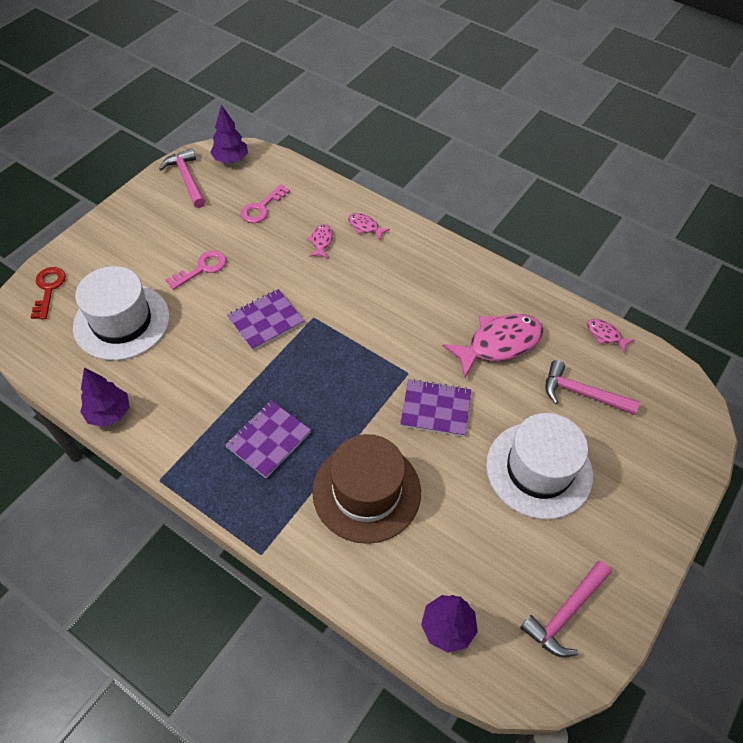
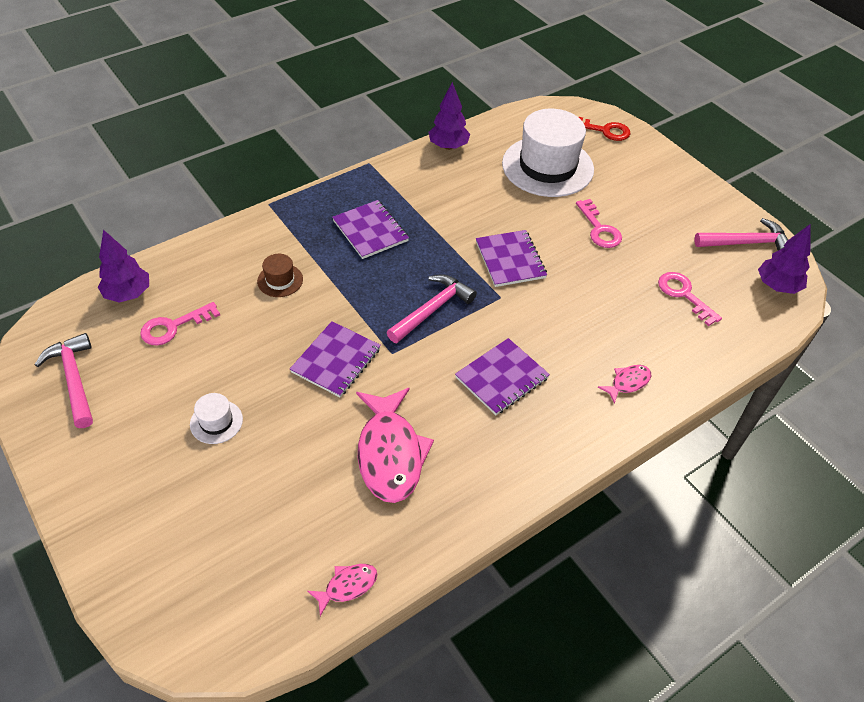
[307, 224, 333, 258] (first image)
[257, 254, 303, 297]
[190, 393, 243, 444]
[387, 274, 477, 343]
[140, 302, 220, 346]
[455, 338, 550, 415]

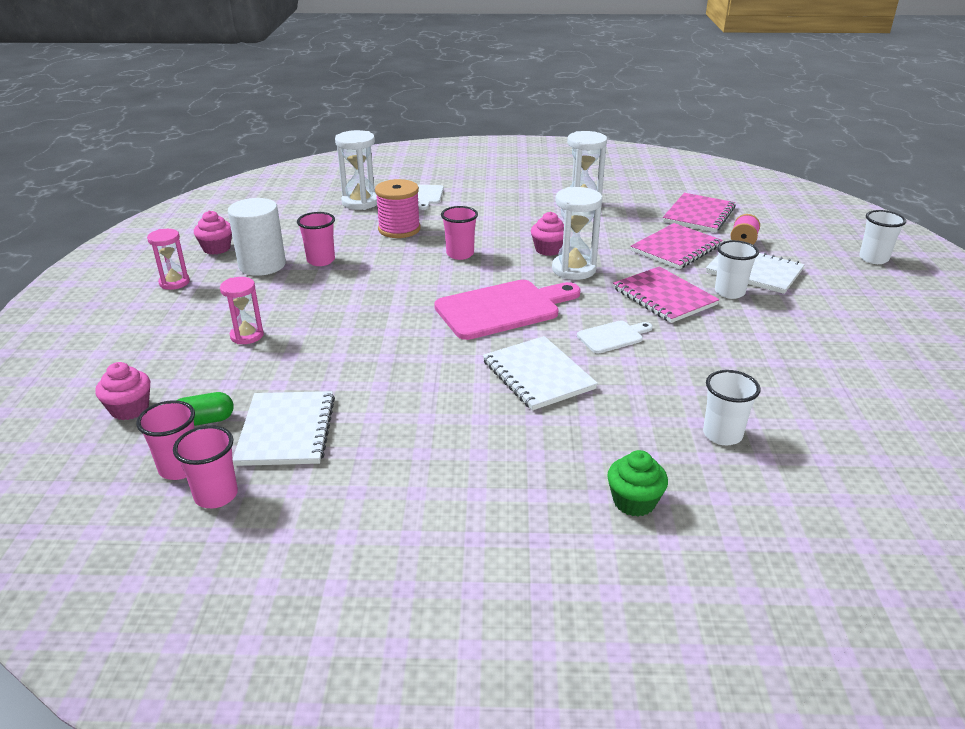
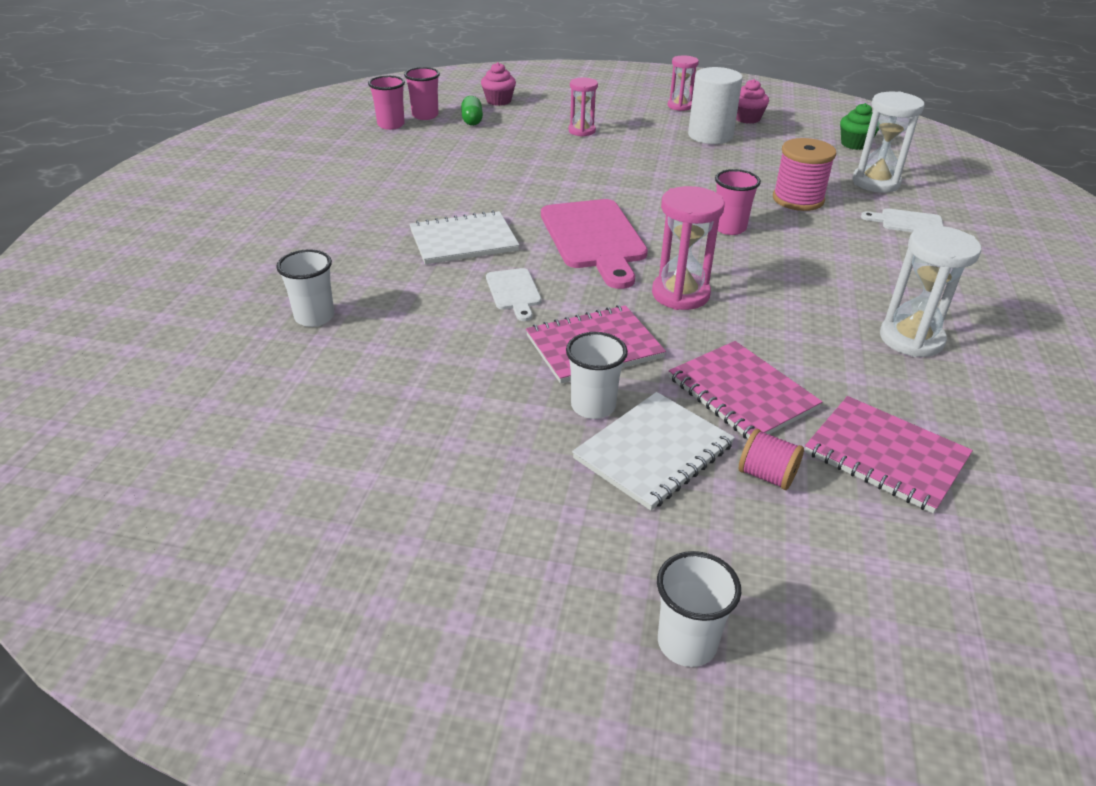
[233, 391, 335, 466] (first image)
[297, 212, 335, 266] (first image)
[531, 212, 564, 256] (first image)
[652, 186, 725, 310]
[840, 103, 879, 150]

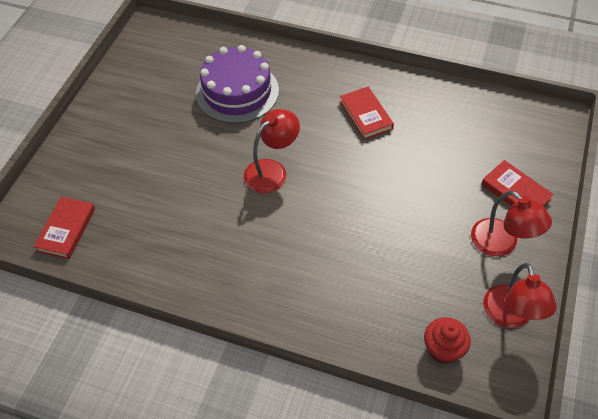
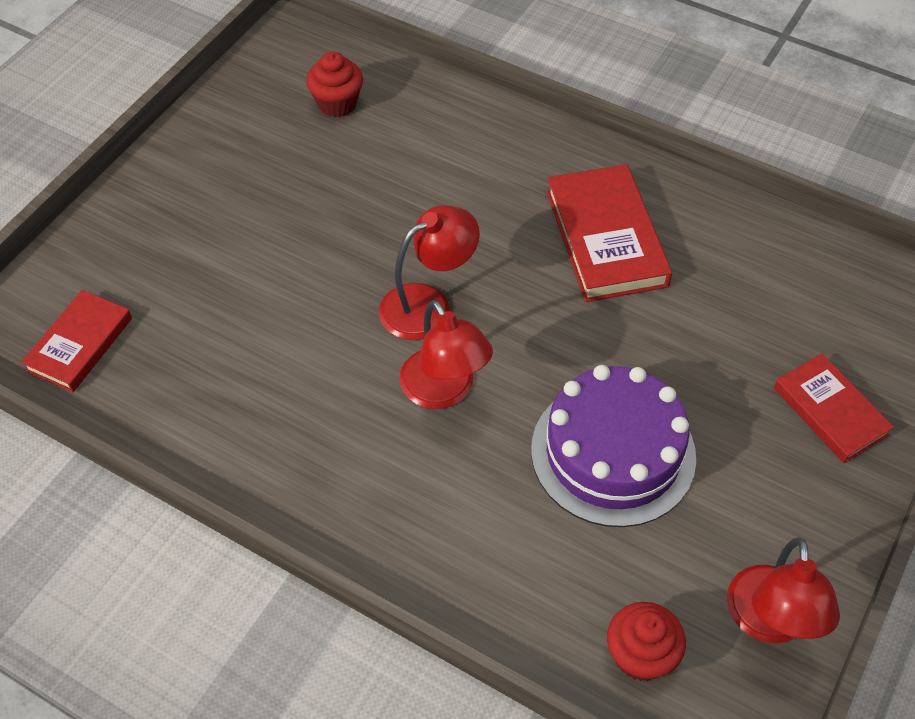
[531, 365, 696, 527]
[546, 164, 672, 302]
[399, 300, 493, 409]
[306, 51, 363, 117]

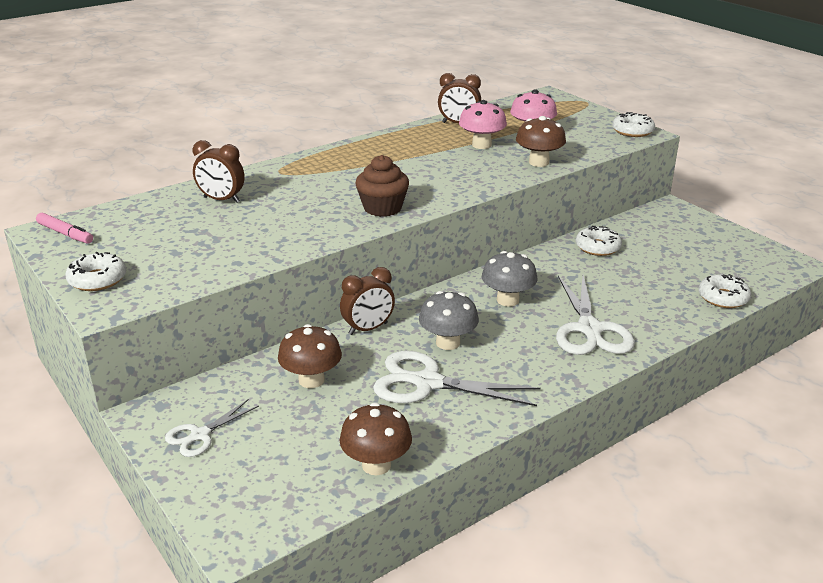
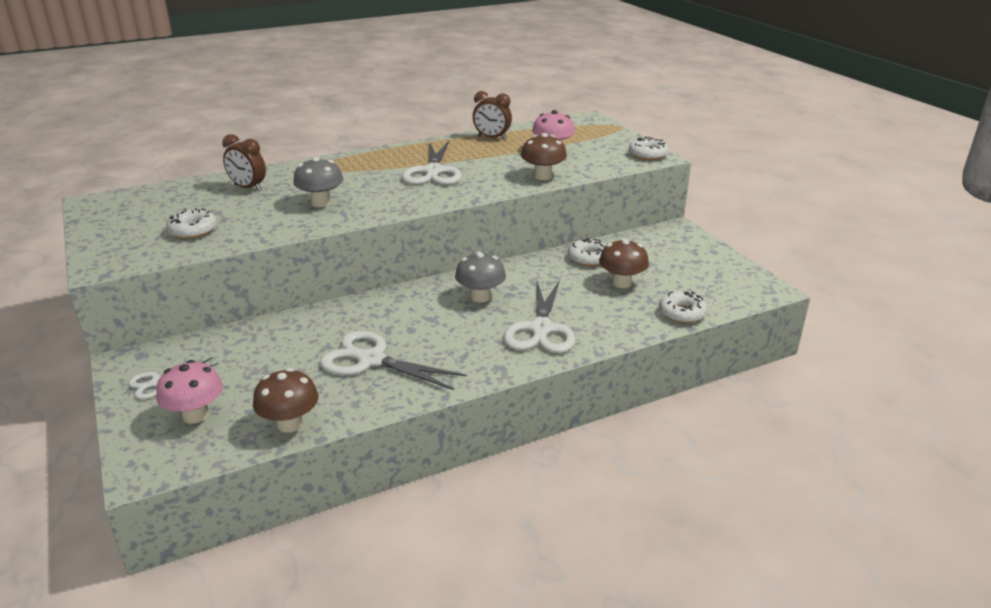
[36, 213, 93, 244] (first image)
[166, 208, 217, 239]
[599, 239, 649, 288]
[340, 267, 395, 335] (first image)
[356, 155, 409, 217] (first image)
[293, 157, 343, 207]
[156, 360, 223, 424]
[402, 141, 462, 185]

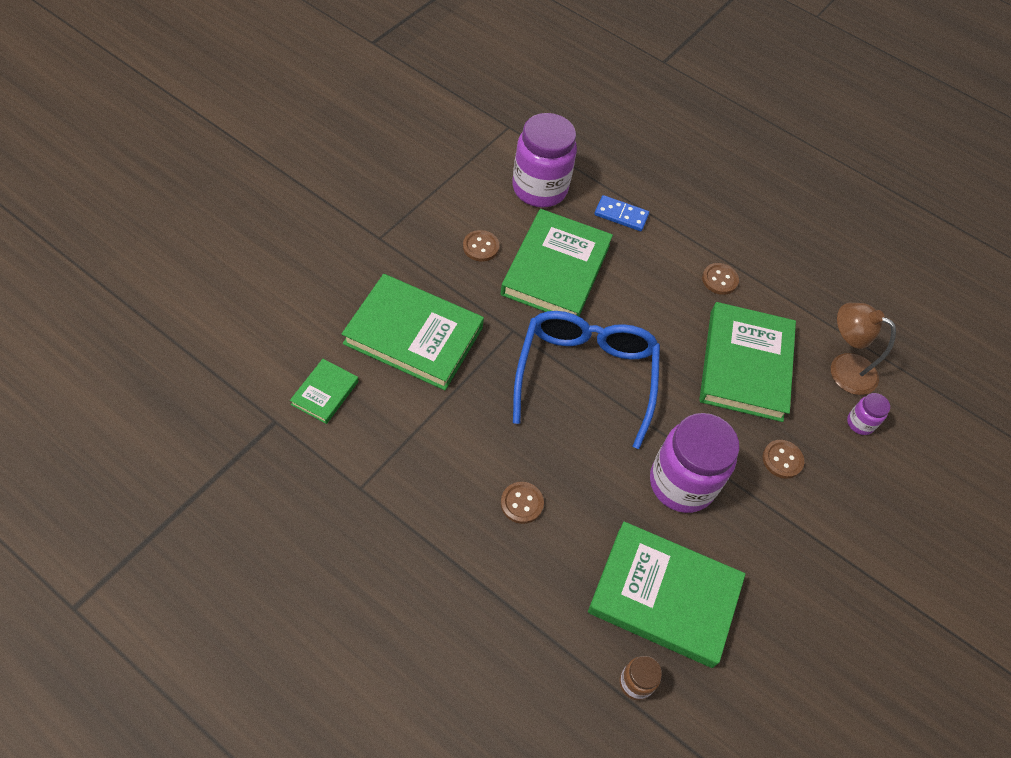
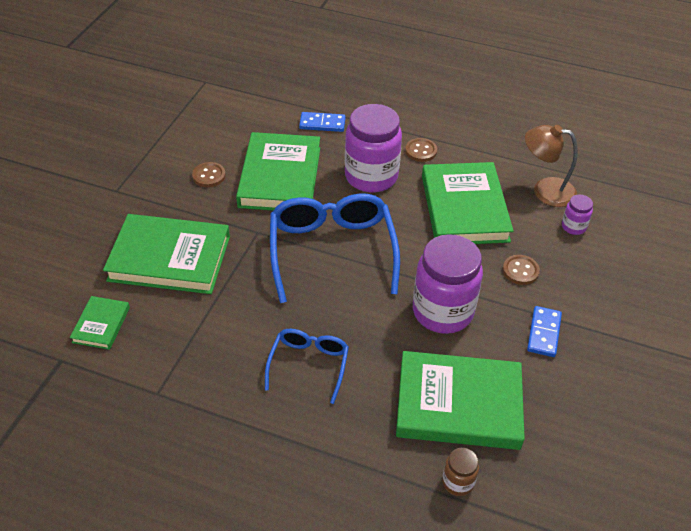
[265, 329, 349, 404]
[345, 104, 402, 193]
[527, 306, 562, 357]

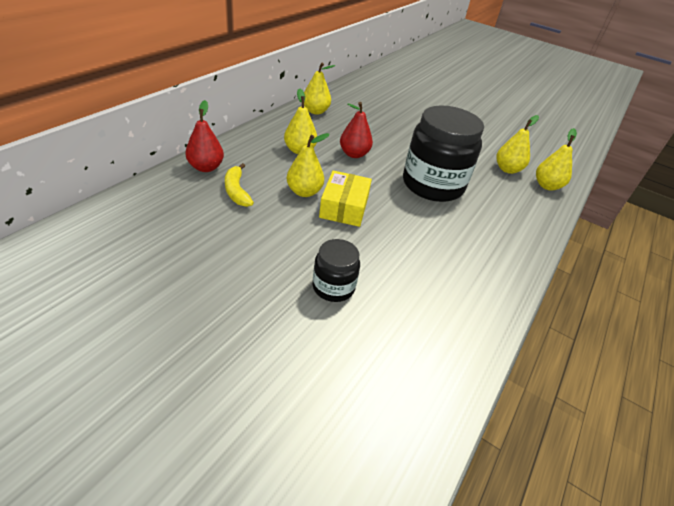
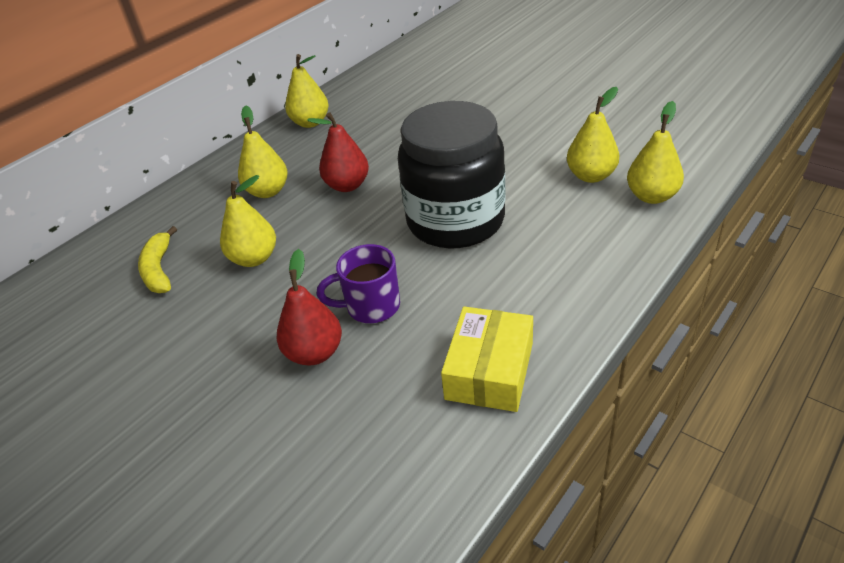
[277, 249, 342, 366]
[312, 239, 360, 302] (first image)
[441, 306, 533, 412]
[316, 244, 400, 323]

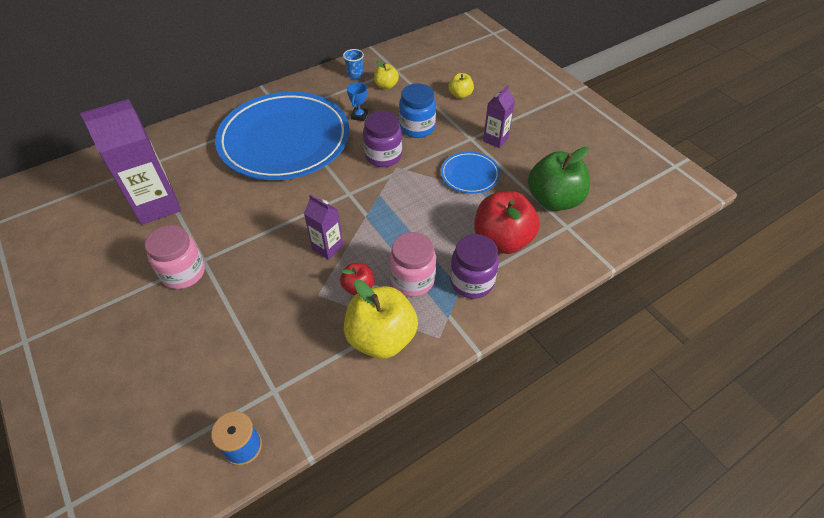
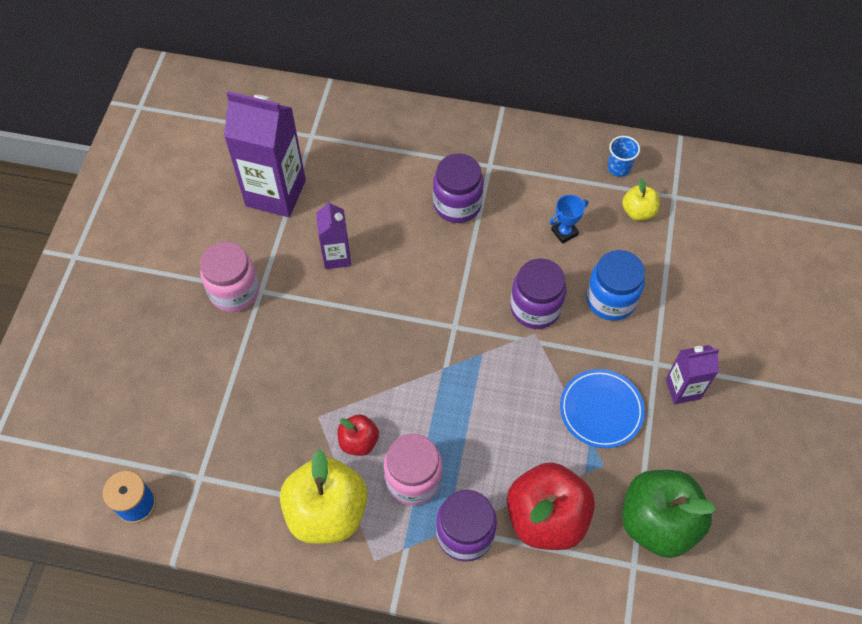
[433, 153, 484, 223]
[316, 200, 351, 269]
[449, 73, 474, 99] (first image)

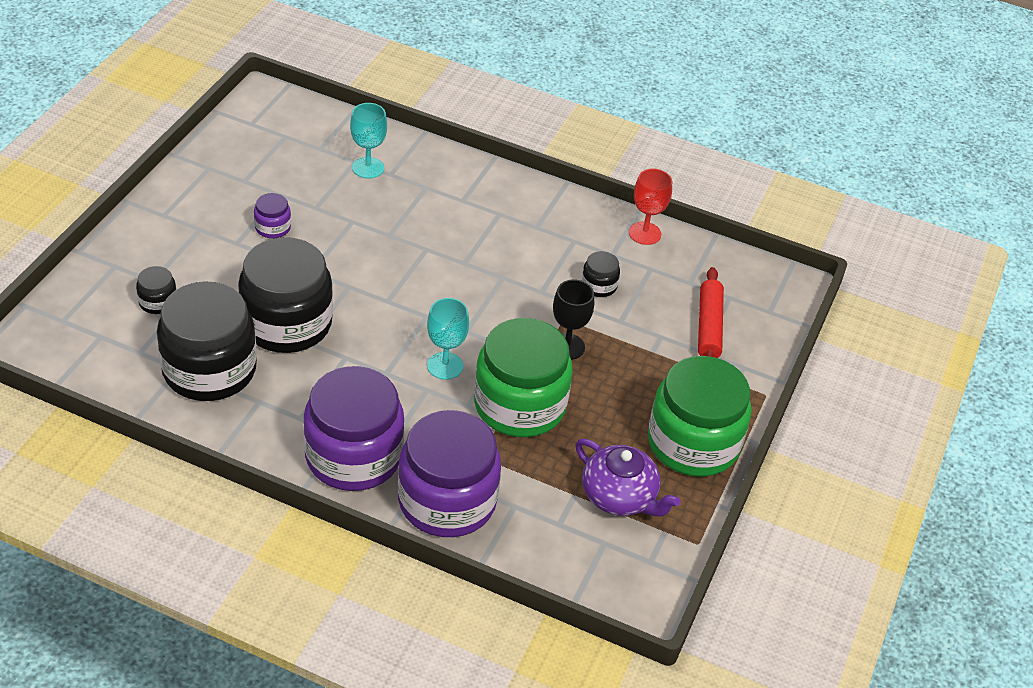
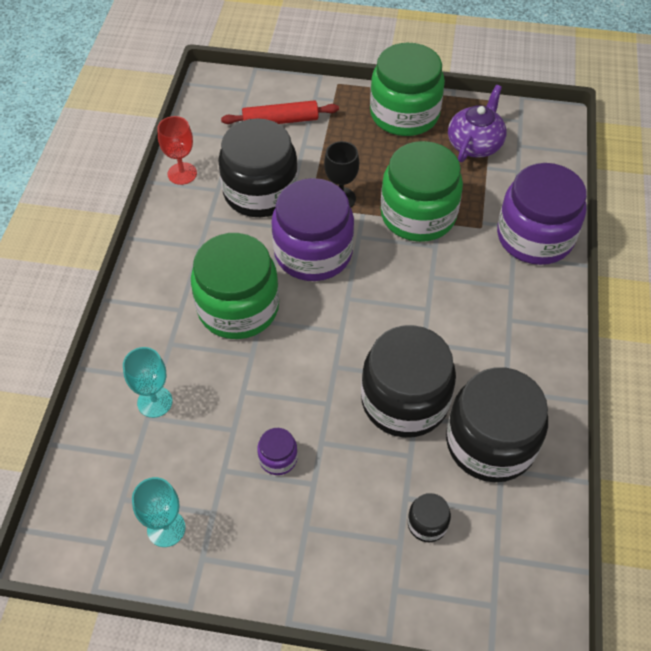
[271, 178, 354, 281]
[132, 477, 185, 547]
[218, 118, 298, 217]
[191, 233, 279, 339]

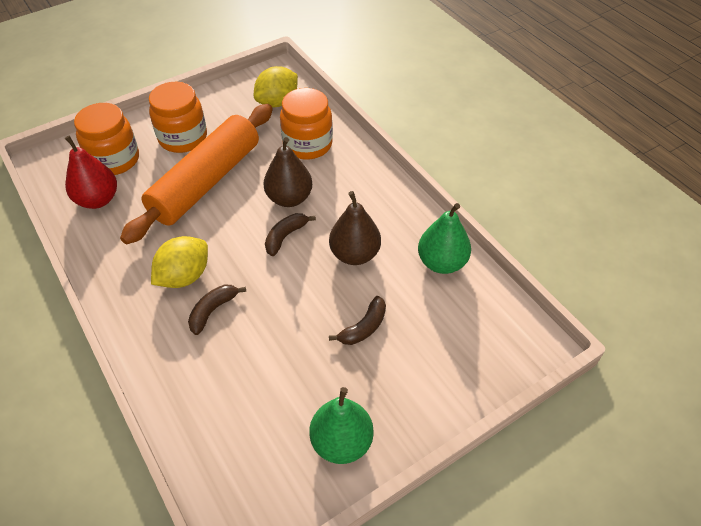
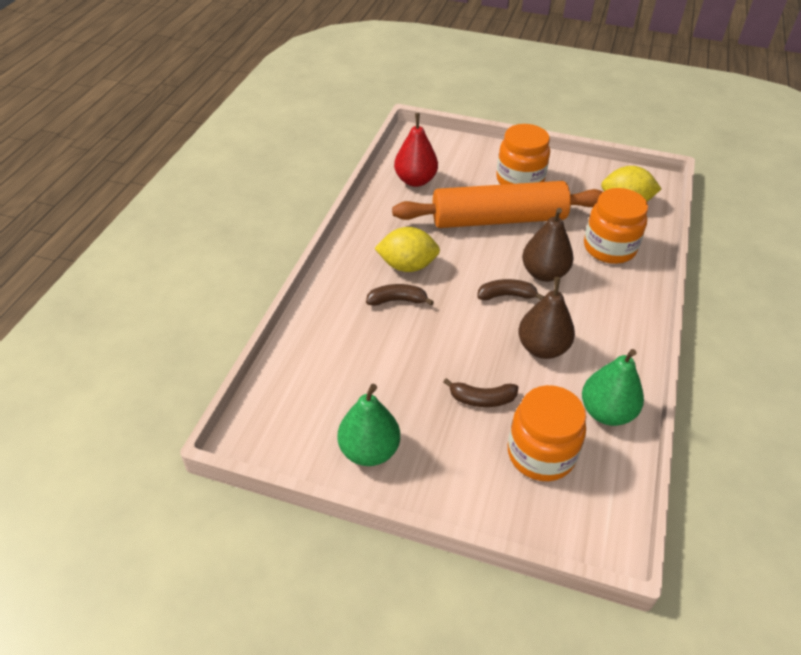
[508, 385, 586, 481]

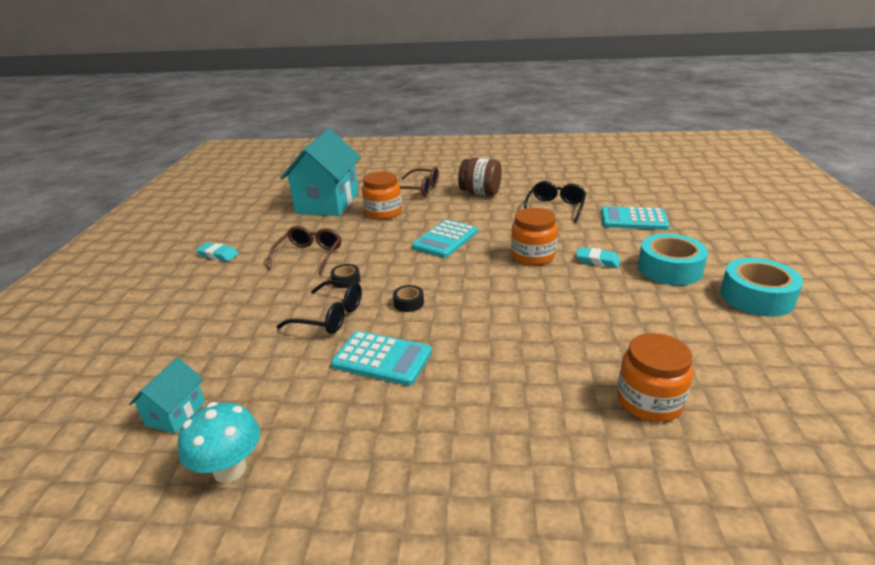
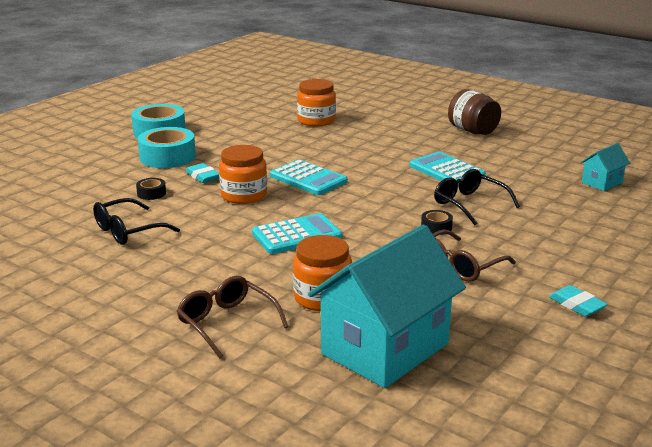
[178, 402, 260, 483] (first image)
[136, 178, 166, 200]
[448, 89, 501, 135]
[270, 159, 348, 195]

